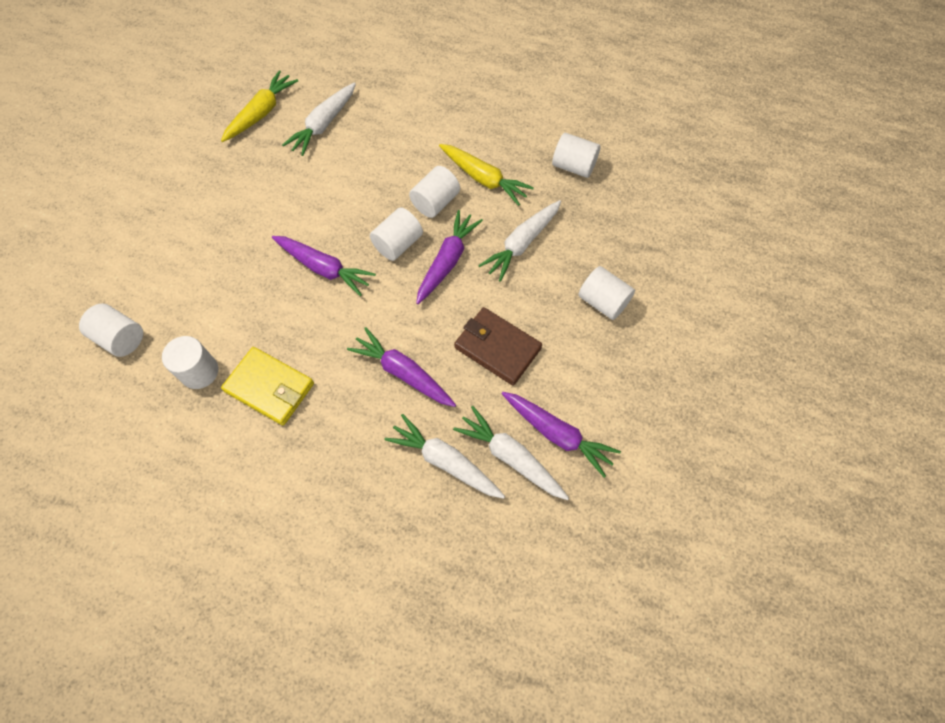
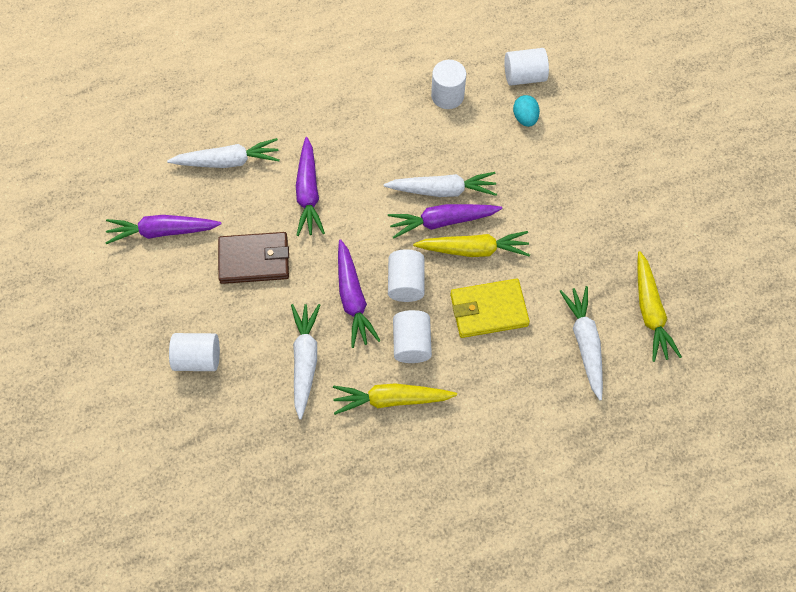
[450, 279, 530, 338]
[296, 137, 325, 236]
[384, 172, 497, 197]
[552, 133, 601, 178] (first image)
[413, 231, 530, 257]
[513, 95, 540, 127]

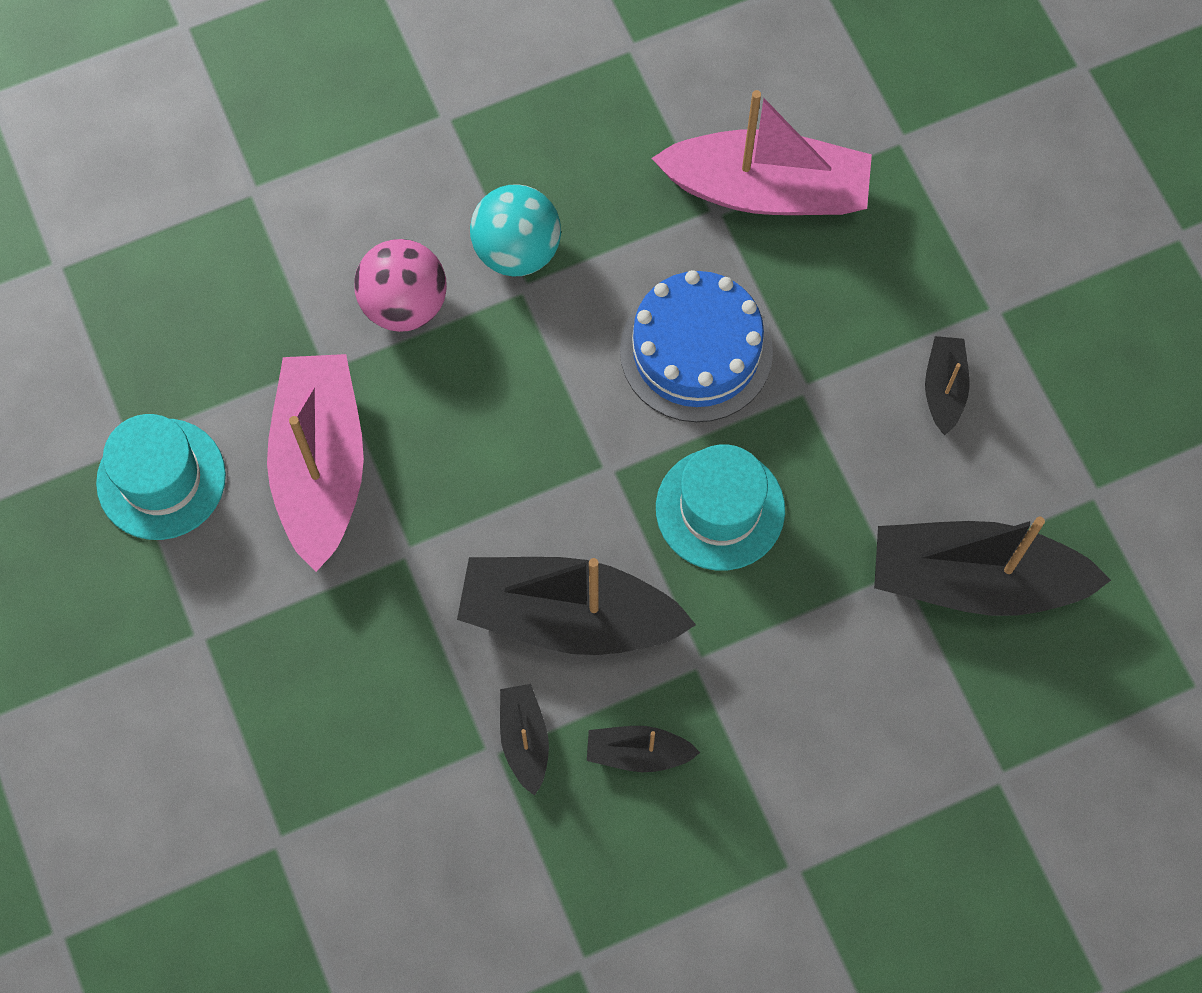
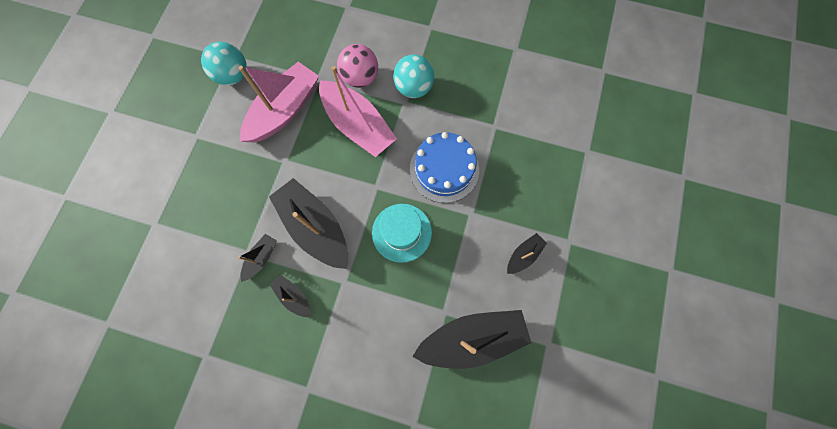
[201, 42, 247, 85]
[319, 66, 397, 157]
[412, 310, 532, 369]

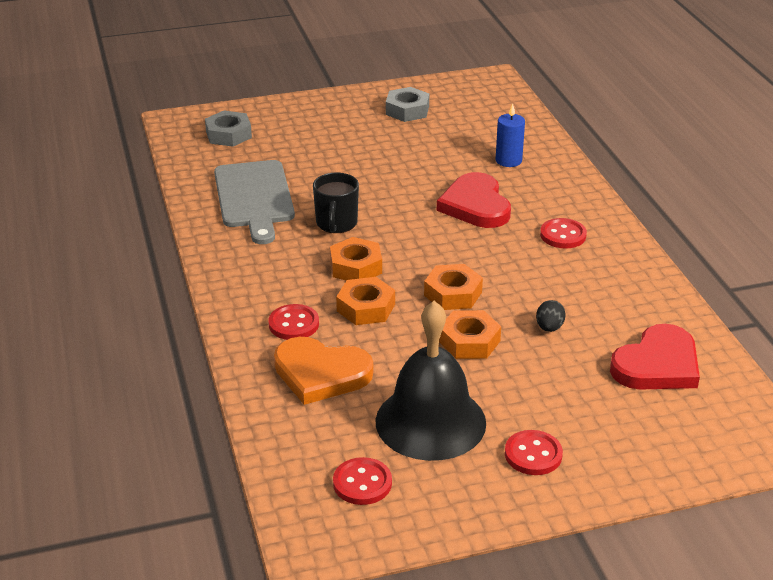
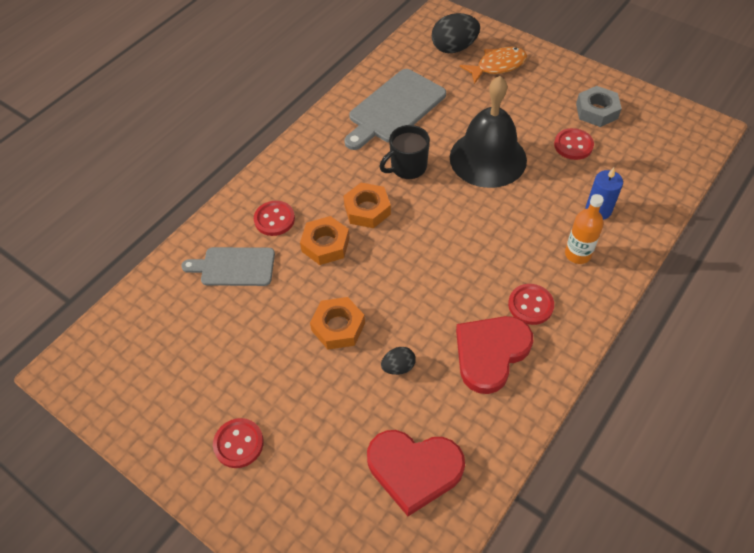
[432, 13, 480, 53]
[181, 247, 275, 286]
[554, 128, 594, 160]
[450, 76, 527, 188]
[424, 264, 483, 310] (first image)
[456, 316, 533, 394]
[460, 47, 527, 84]
[565, 194, 604, 264]

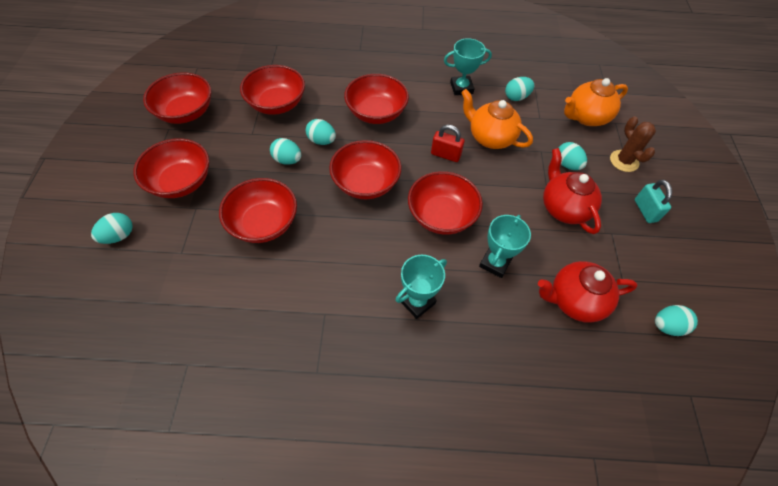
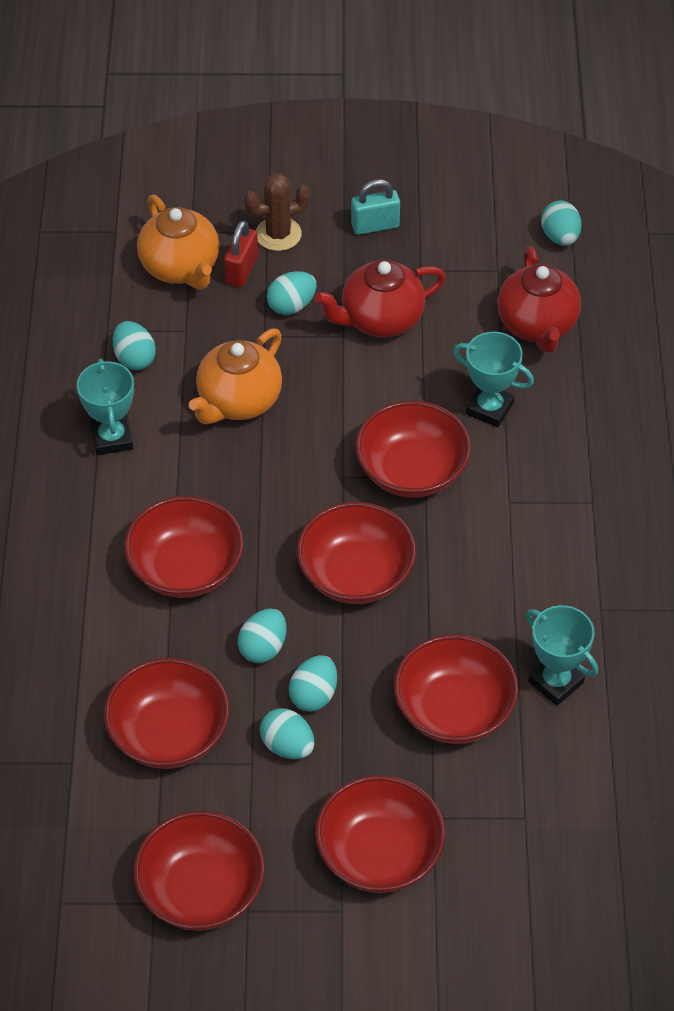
[260, 708, 315, 759]
[526, 605, 598, 706]
[224, 220, 258, 287]

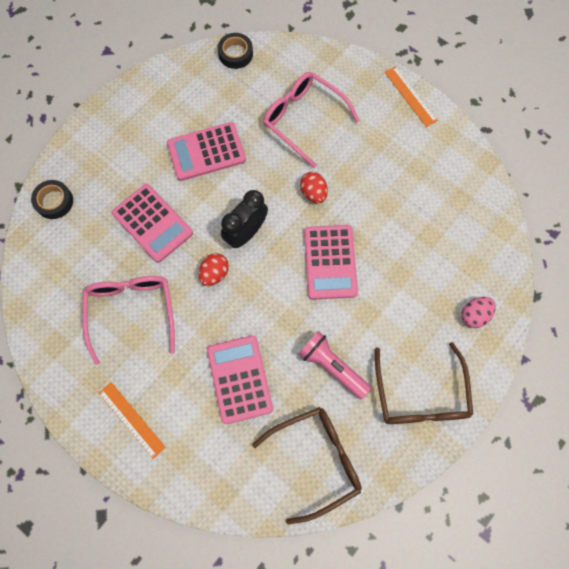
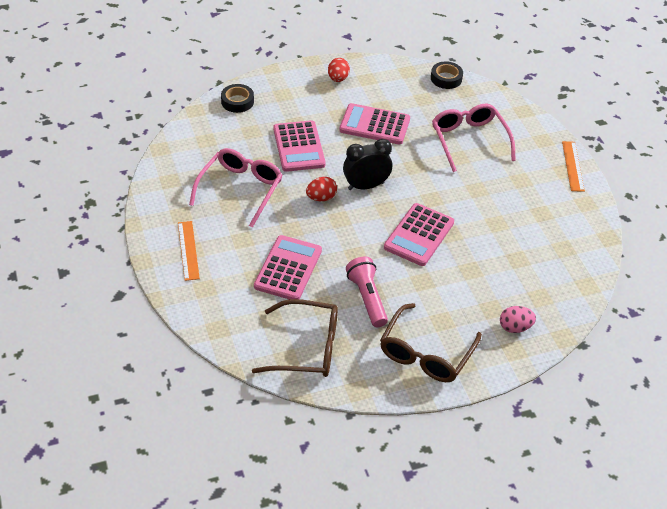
[328, 58, 350, 82]

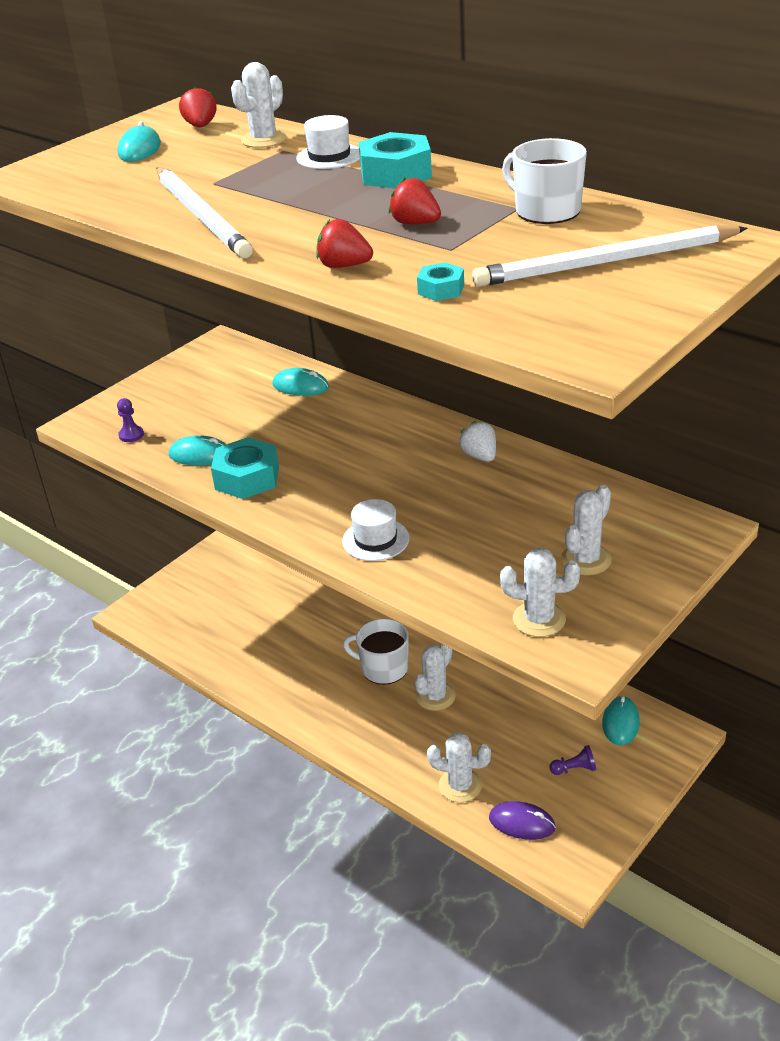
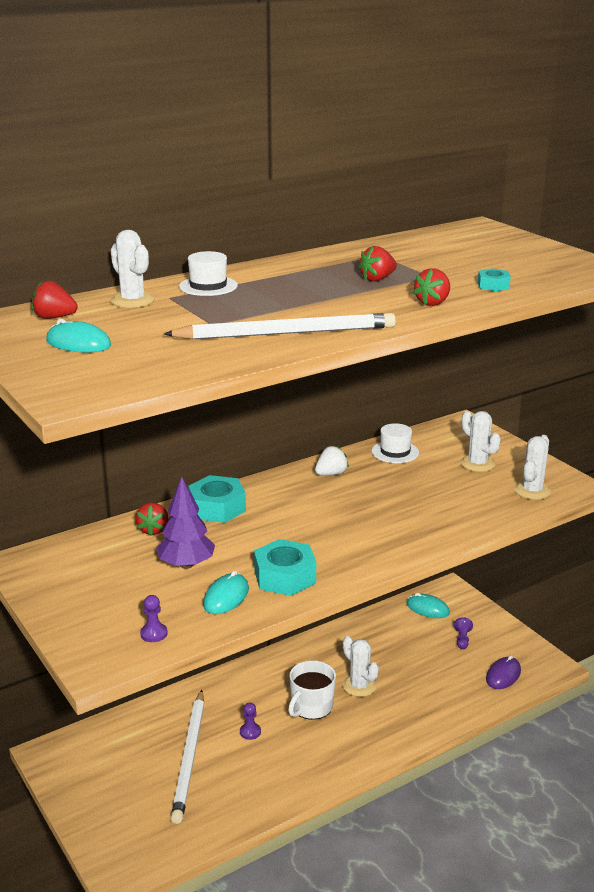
[135, 502, 169, 536]
[372, 423, 419, 463]
[188, 475, 246, 523]
[427, 732, 491, 802] (first image)
[315, 446, 349, 475]
[171, 690, 204, 824]
[502, 138, 587, 224] (first image)
[156, 477, 215, 569]
[240, 703, 261, 740]

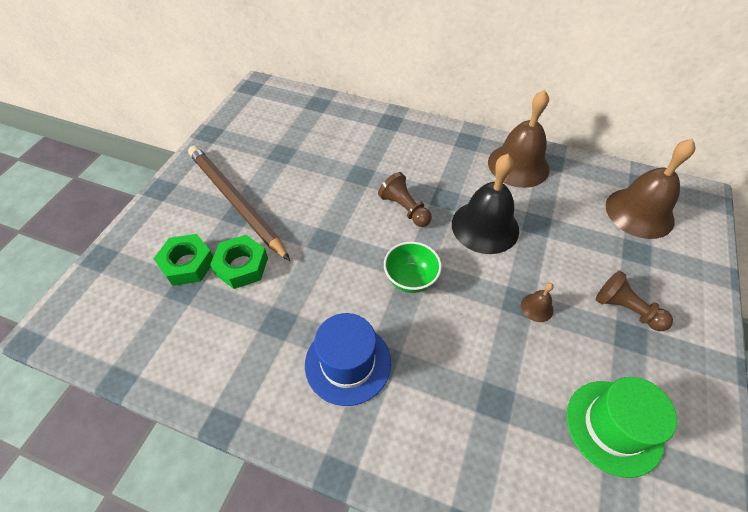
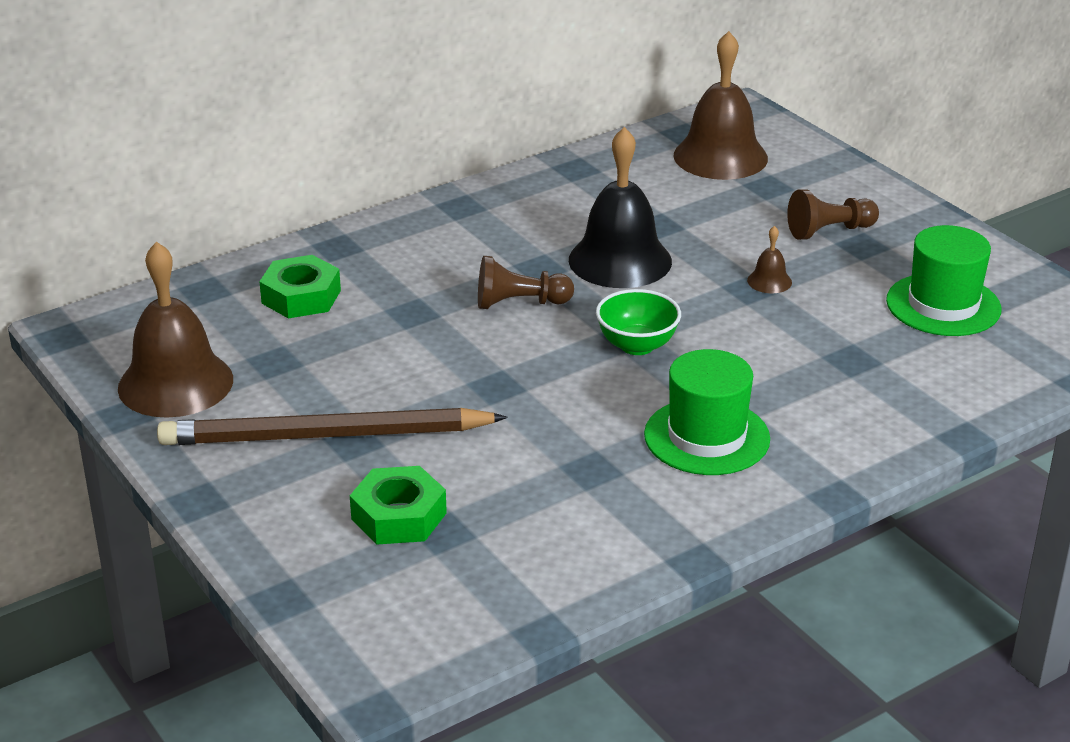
[259, 255, 341, 319]
[644, 349, 770, 475]
[118, 241, 233, 418]

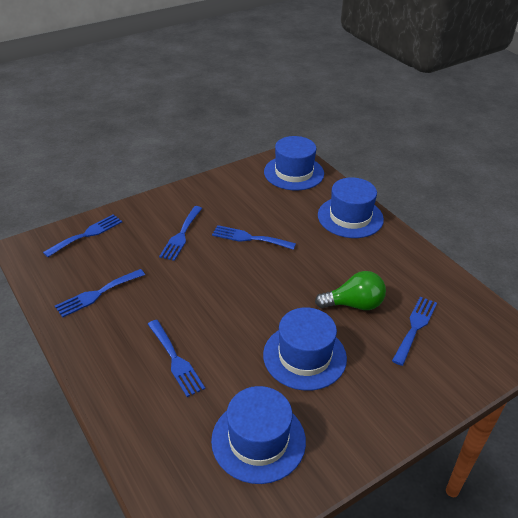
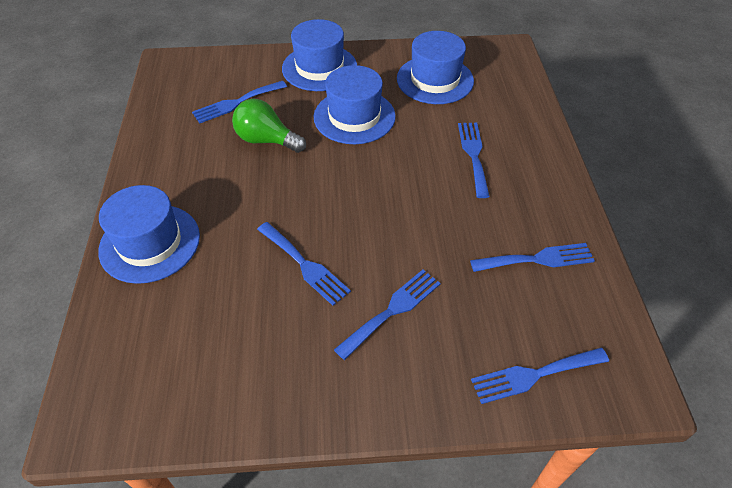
[282, 19, 357, 91]

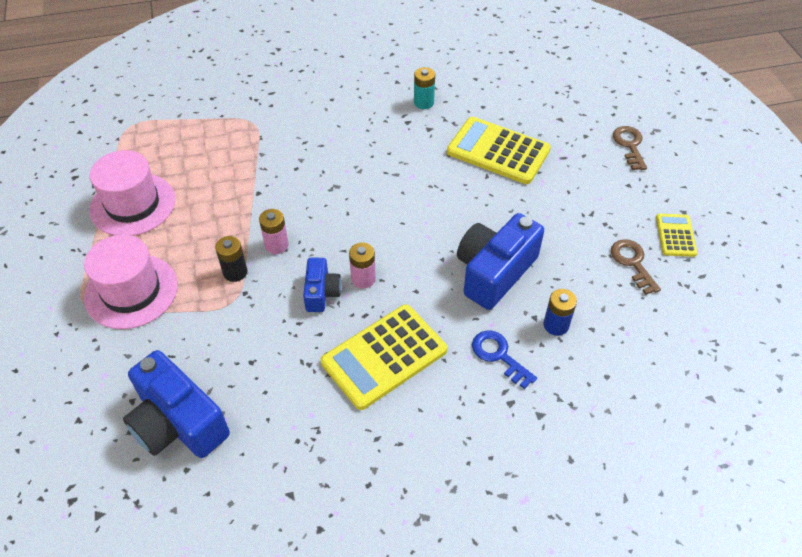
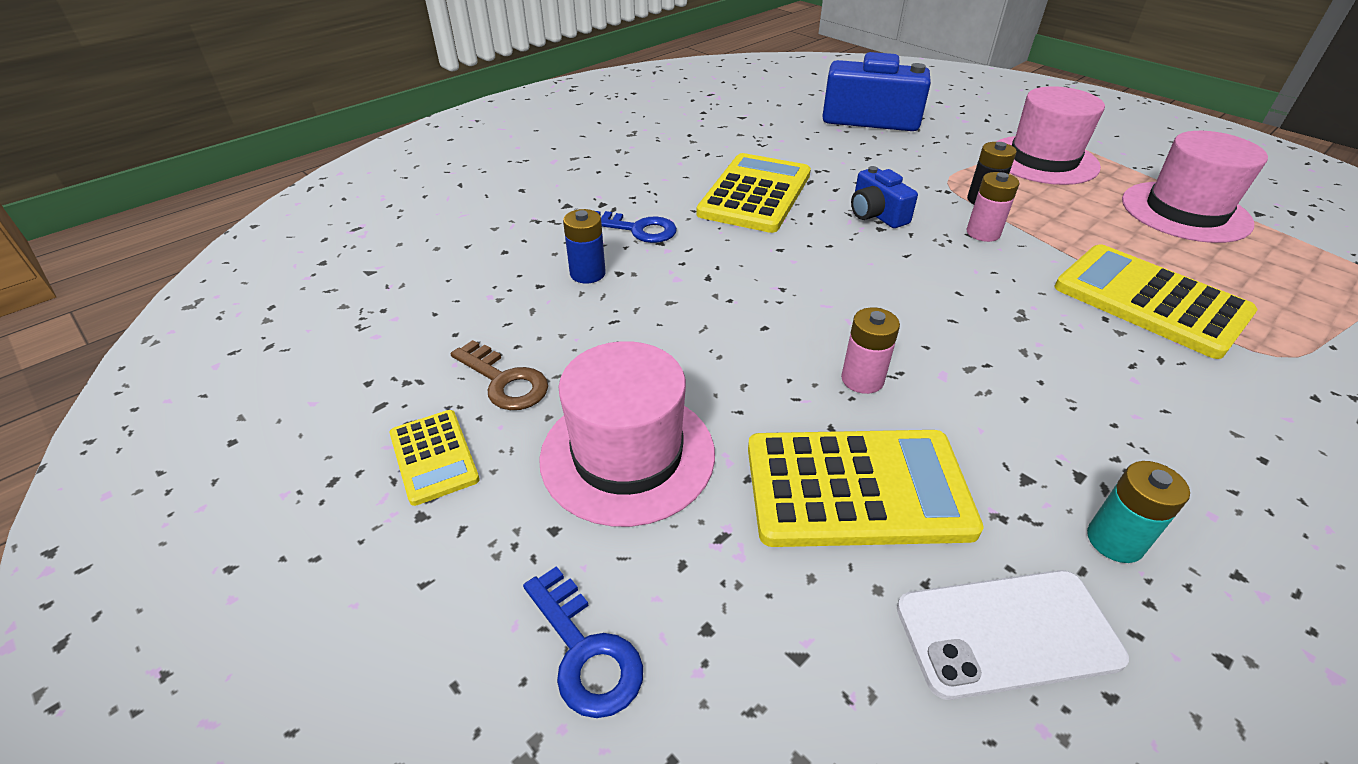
[841, 307, 900, 394]
[457, 213, 544, 310] (first image)
[523, 566, 643, 718]
[539, 341, 715, 527]
[897, 570, 1129, 700]
[1054, 244, 1257, 359]

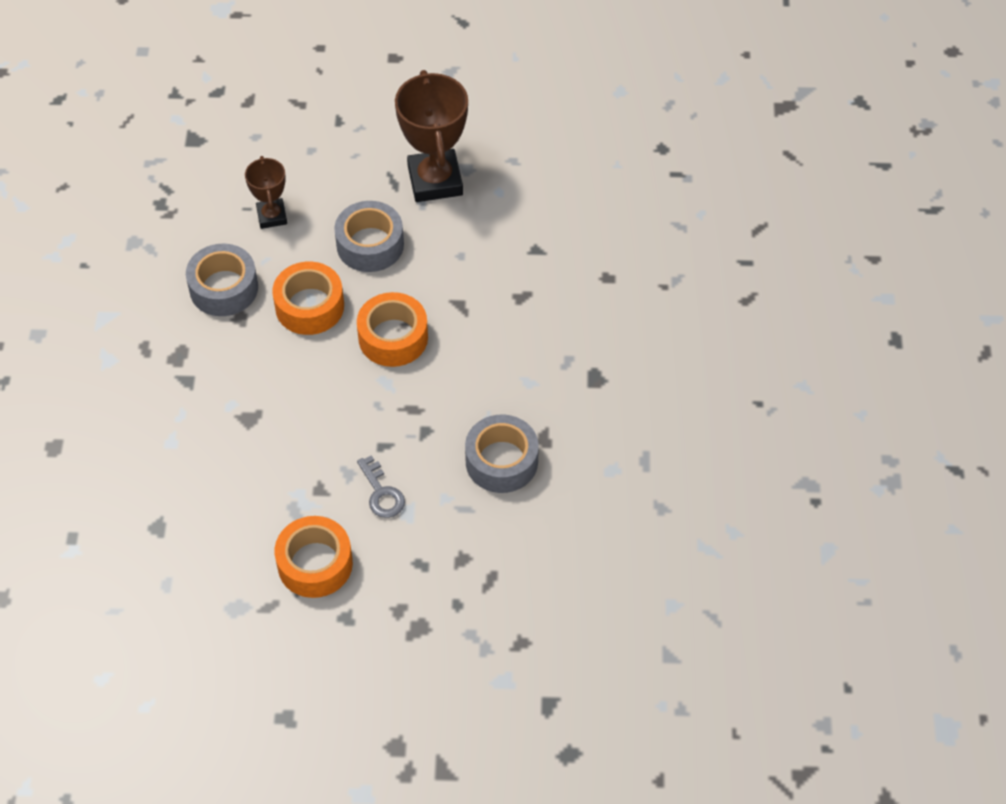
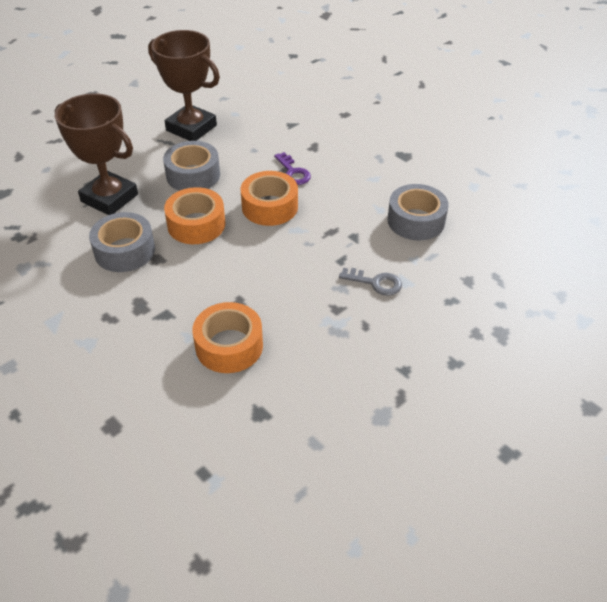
[55, 93, 138, 215]
[192, 302, 263, 373]
[274, 152, 311, 185]

